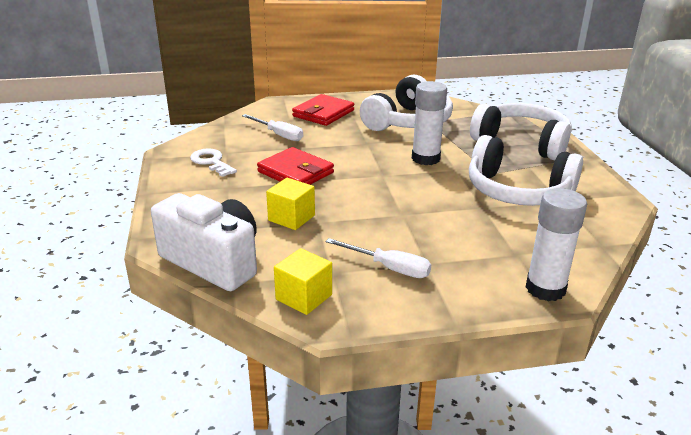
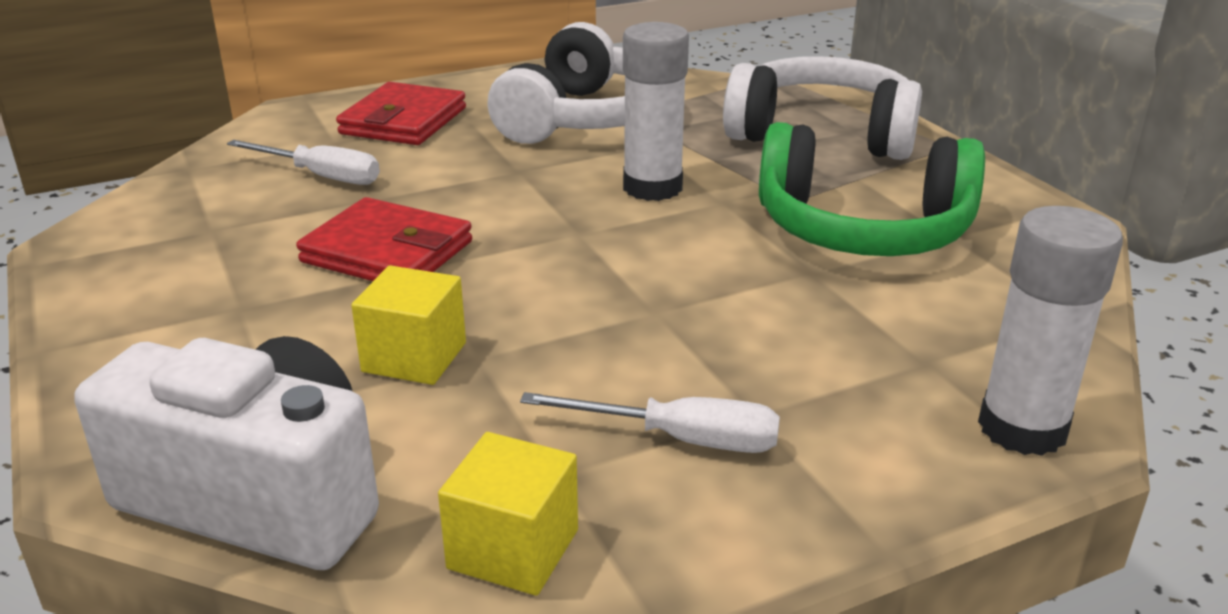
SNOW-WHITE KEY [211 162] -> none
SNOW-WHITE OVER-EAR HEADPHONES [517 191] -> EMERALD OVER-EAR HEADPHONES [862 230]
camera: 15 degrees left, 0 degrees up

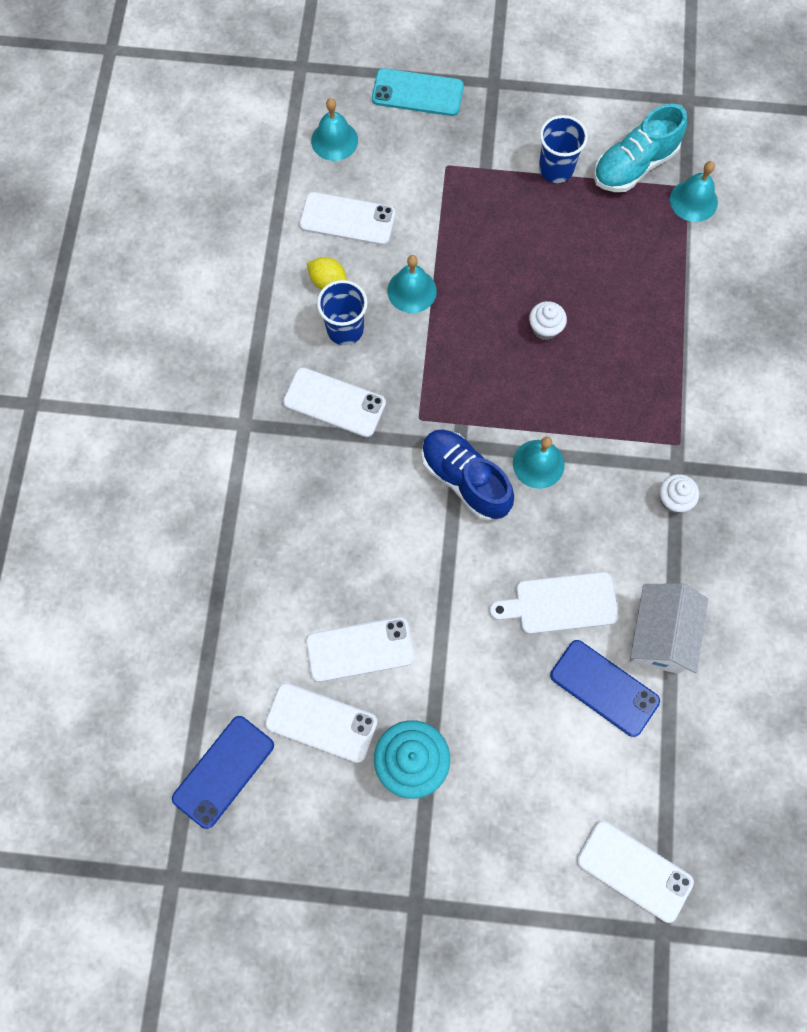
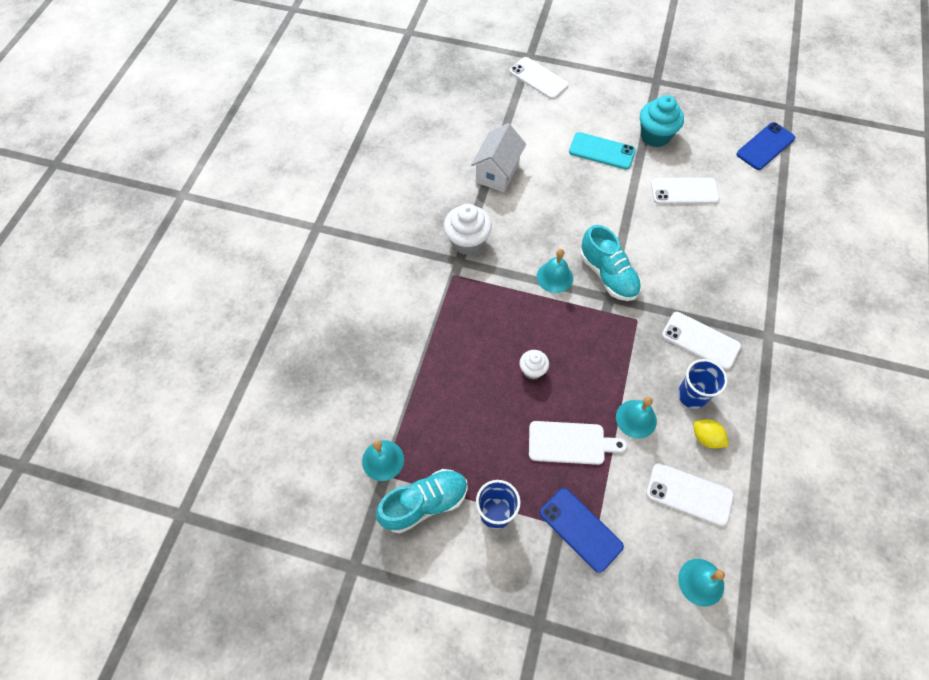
SNOW-WHITE SMARTPHONE [321 722] -> none
TEAL SMARTPHONE [417 93] -> TEAL SMARTPHONE [602 151], relocated
ROYAL BLUE SHOE [464 479] -> TEAL SHOE [608 275]
SNOW-WHITE CHOPPING BOARD [560 603] -> SNOW-WHITE CHOPPING BOARD [570 443], relocated
ROYAL BLUE SMARTPHONE [604 688] -> ROYAL BLUE SMARTPHONE [580 529], relocated
SNOW-WHITE MUFFIN [673 500] -> SNOW-WHITE MUFFIN [467 242], x1.77
camera: 170 degrees left, 10 degrees down

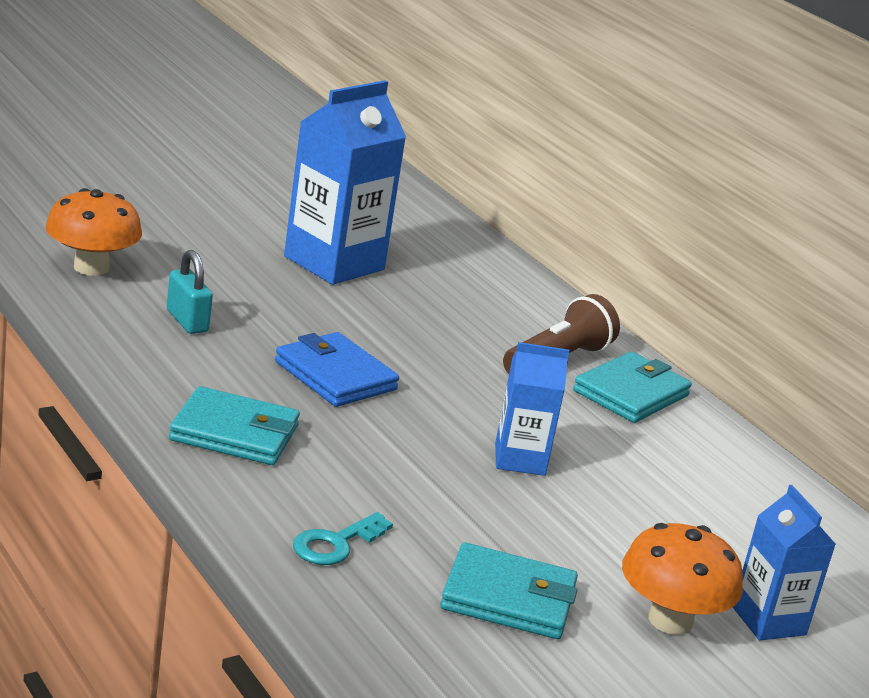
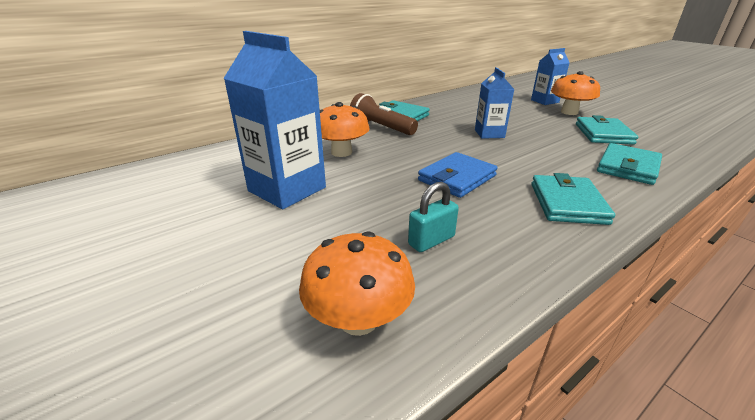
TEAL KEY [335 544] -> TEAL CARD WALLET [627 167]
none -> ORANGE FUNGUS [341 152]
camera: 90 degrees left, 5 degrees up

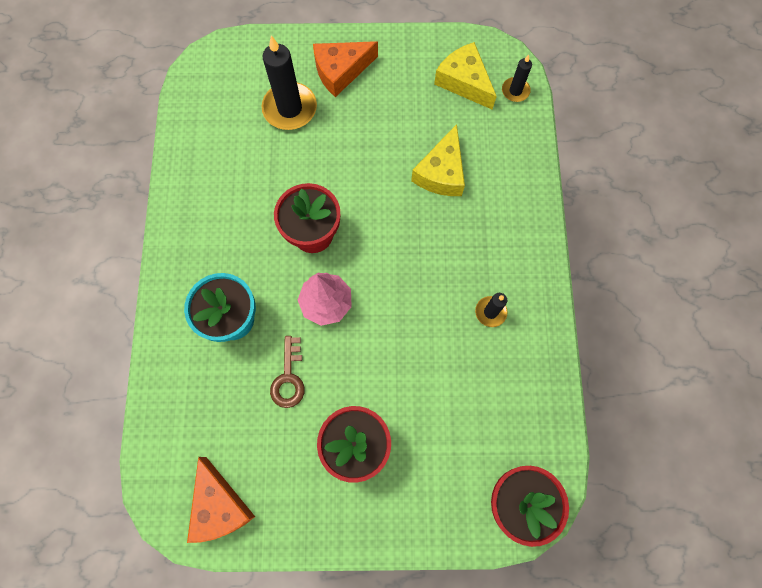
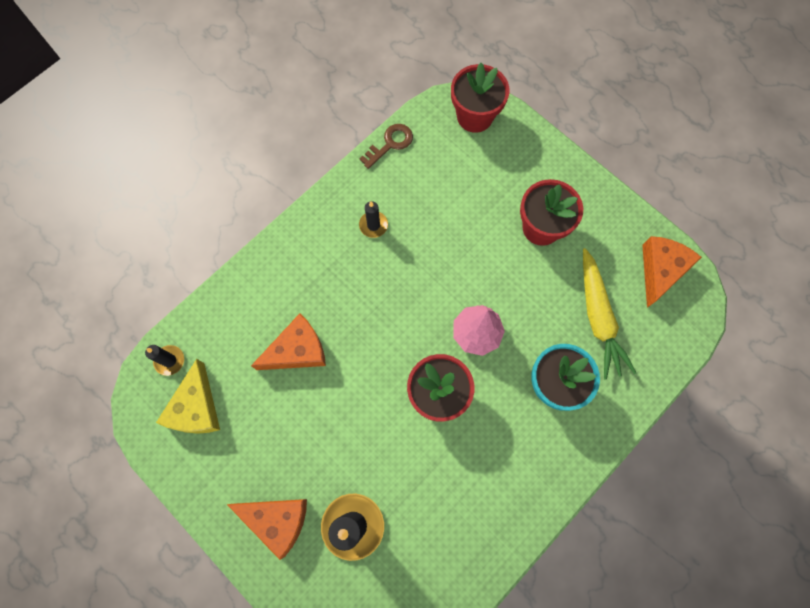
DARK BROWN KEY [288 378] -> DARK BROWN KEY [390 144], relocated
GOLDEN CHEESE [441 172] -> ORANGE CHEESE [297 350]
none -> GOLDEN TOY CARROT [598 318]
camera: 135 degrees left, 0 degrees up

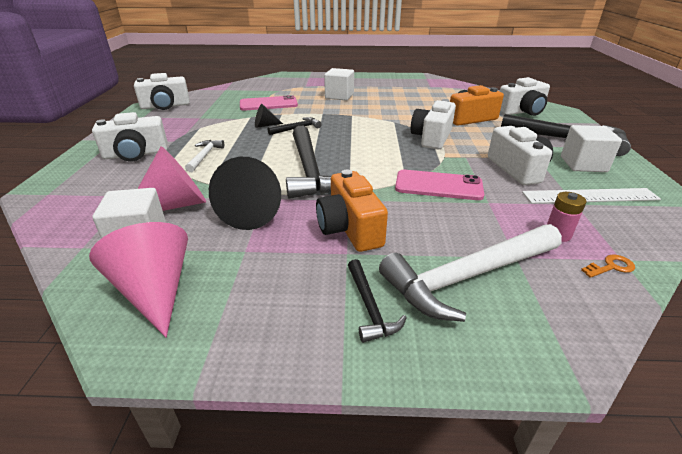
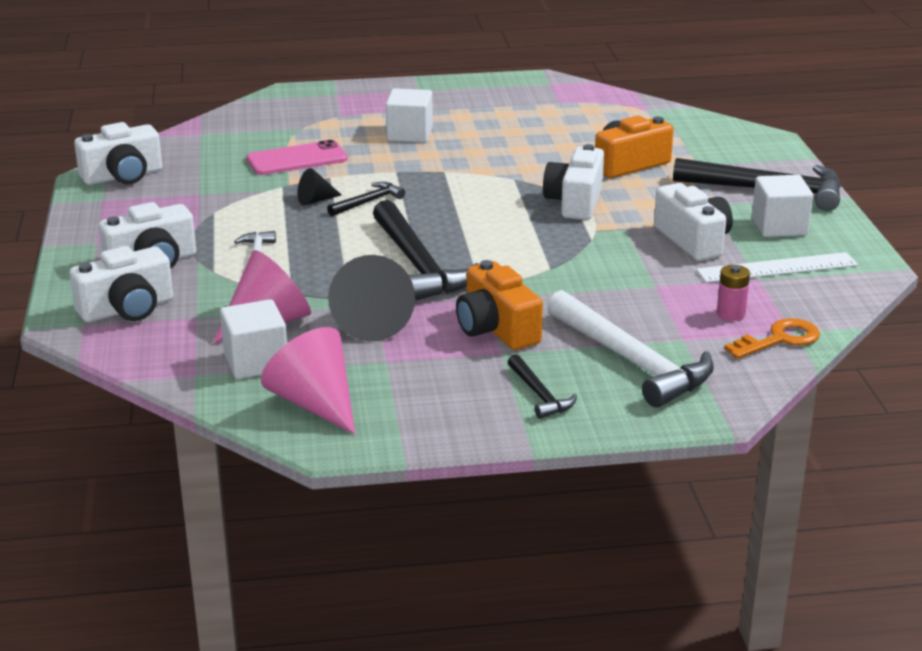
SNOW-WHITE HAMMER [467 277] -> SNOW-WHITE HAMMER [632 362], 90 degrees counterclockwise
PINK SMARTPHONE [438 186] -> none
SNOW-WHITE COMPACT CAMERA [521 111] -> SNOW-WHITE COMPACT CAMERA [127 309], relocated
ORANGE KEY [611 267] -> ORANGE KEY [779 339], x1.75
camera: 10 degrees left, 5 degrees down

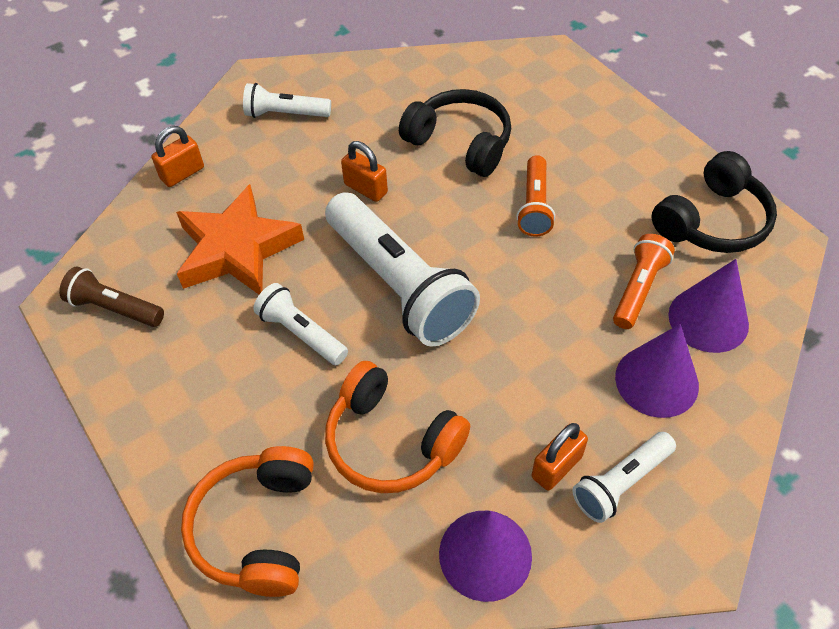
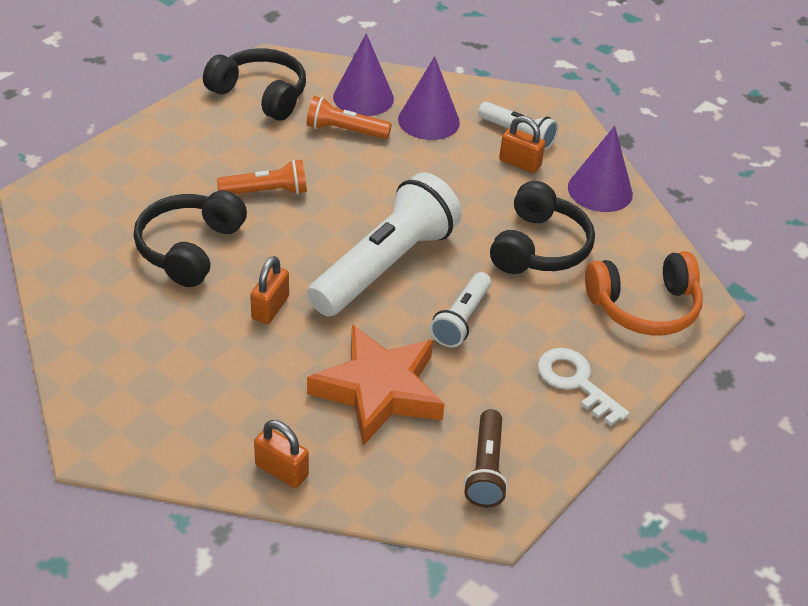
SNOW-WHITE FLASHLIGHT [285 114] -> none
ORANGE OVER-EAR HEADPHONES [391 442] -> BLACK OVER-EAR HEADPHONES [539 247]
none -> SNOW-WHITE KEY [575 382]
camera: 110 degrees left, 10 degrees down

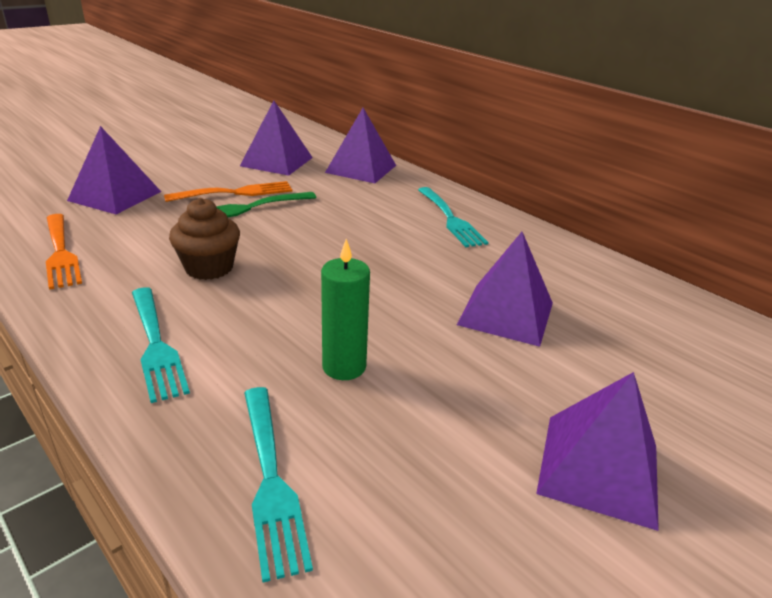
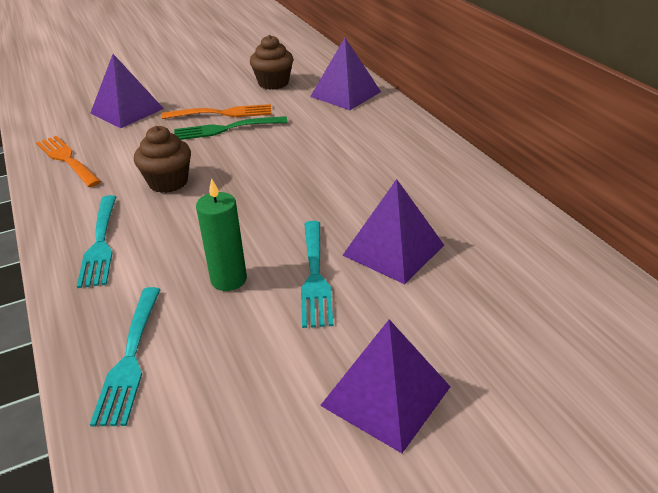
ORANGE FORK [60 253] -> ORANGE FORK [67 159], 150 degrees clockwise
VIOLET SOLID PYRAMID [277 161] -> DARK BROWN MUFFIN [273 83]
TEAL FORK [450 219] -> TEAL FORK [315 276], relocated
camera: 20 degrees right, 5 degrees up

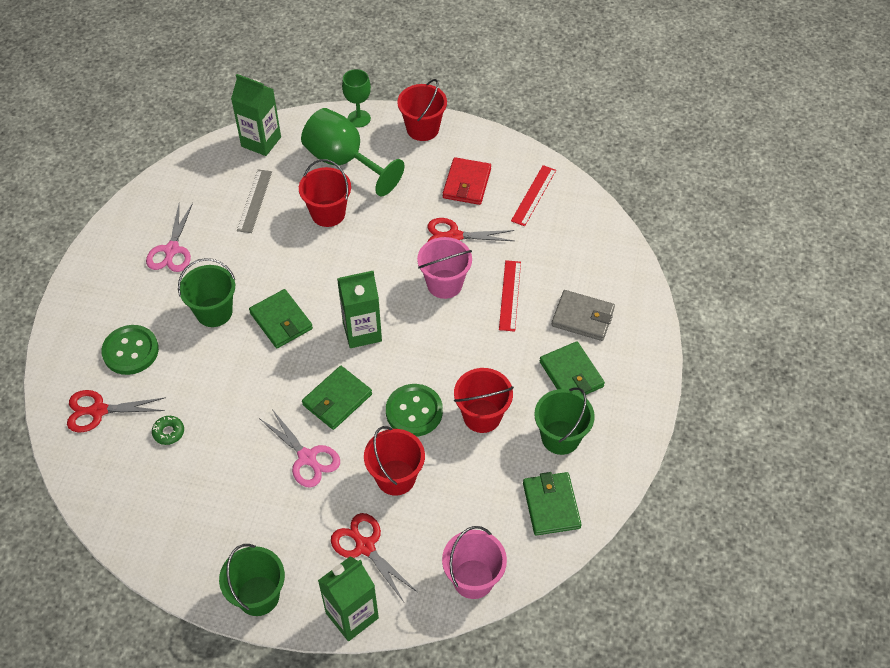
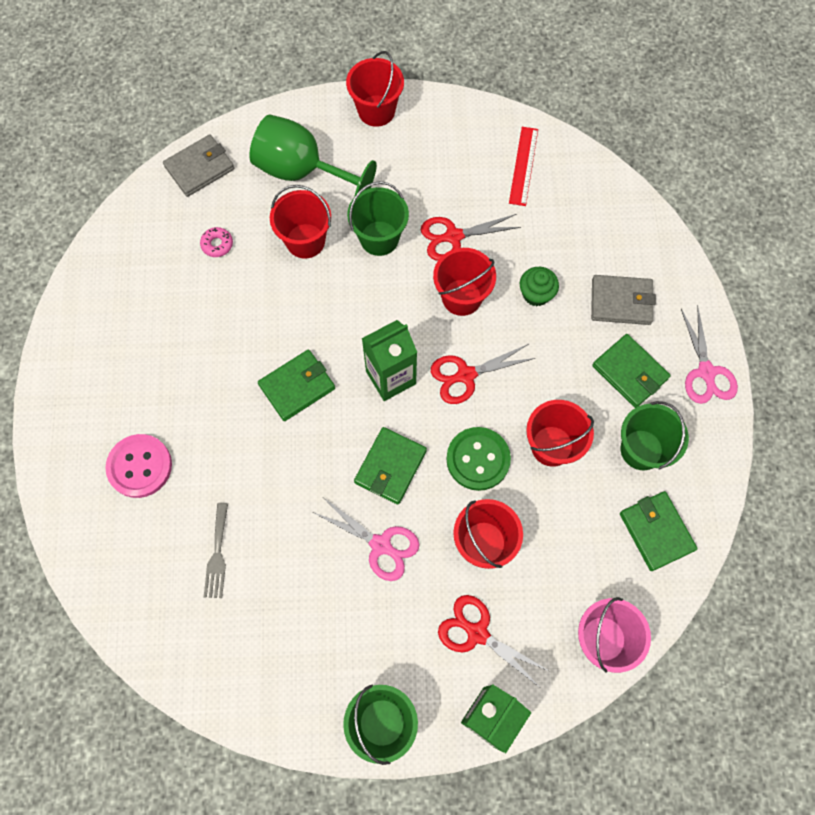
CRIMSON SHEARS [98 411] -> CRIMSON SHEARS [465 375], relocated
EMERALD SHIRT BUTTON [130 351] -> PINK SHIRT BUTTON [140 466]
PINK SHEARS [171 250] -> PINK SHEARS [706 372], relocated
EMERALD GLAZED DONUT [168 432] -> GRAY FORK [217 555]
EMERALD PAIL [214 312] -> EMERALD PAIL [379 238], relocated
EMERALD MILK CARTON [261 142] -> GRAY CARD WALLET [199 168]
GRAY RULER [254 201] -> PINK GLAZED DONUT [217 244]
EMERALD CARD WALLET [281 321] -> EMERALD CARD WALLET [297 386], 75 degrees counterclockwise
EMERALD GOBLET [359 119] -> none
PINK PAIL [444 284] -> CRIMSON PAIL [461 297]
CRIMSON CARD WALLET [467 183] -> none
CRIMSON RULER [510 295] -> EMERALD MUFFIN [536 294]
camera: 15 degrees left, 15 degrees up

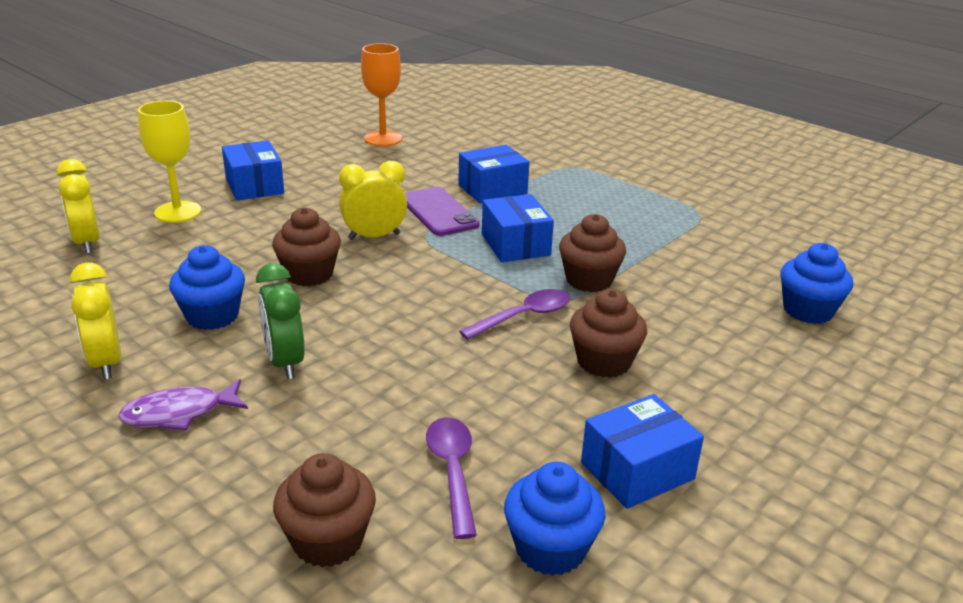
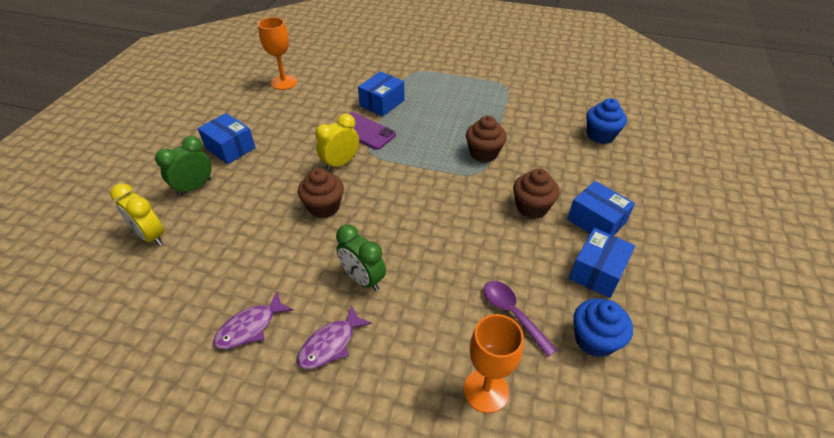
GOLDEN CLOCK [106 362] -> VIOLET TOY FISH [250 327]
GOLDEN GOBLET [178 212] -> EMERALD CLOCK [195 187]
ROYAL BLUE MUFFIN [212 316] -> none
DARK BROWN MUFFIN [328 541] -> ORANGE GOBLET [486 390]
VIOLET SPOON [524 316] -> none
ROYAL BLUE PACKAGE [515 245] -> ROYAL BLUE PACKAGE [596 221], relocated
camera: 25 degrees left, 15 degrees up

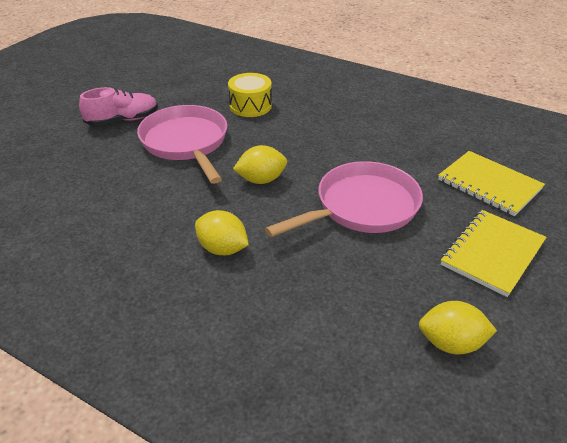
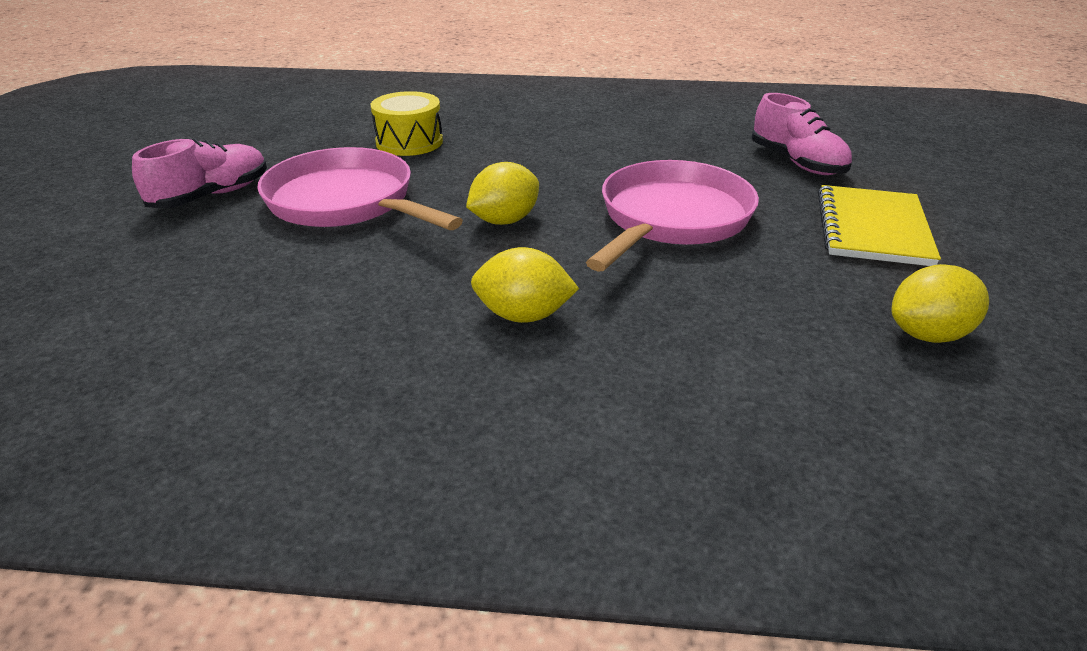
GOLDEN EXERCISE BOOK [489 185] -> PINK SHOE [797 163]
camera: 25 degrees left, 5 degrees down

